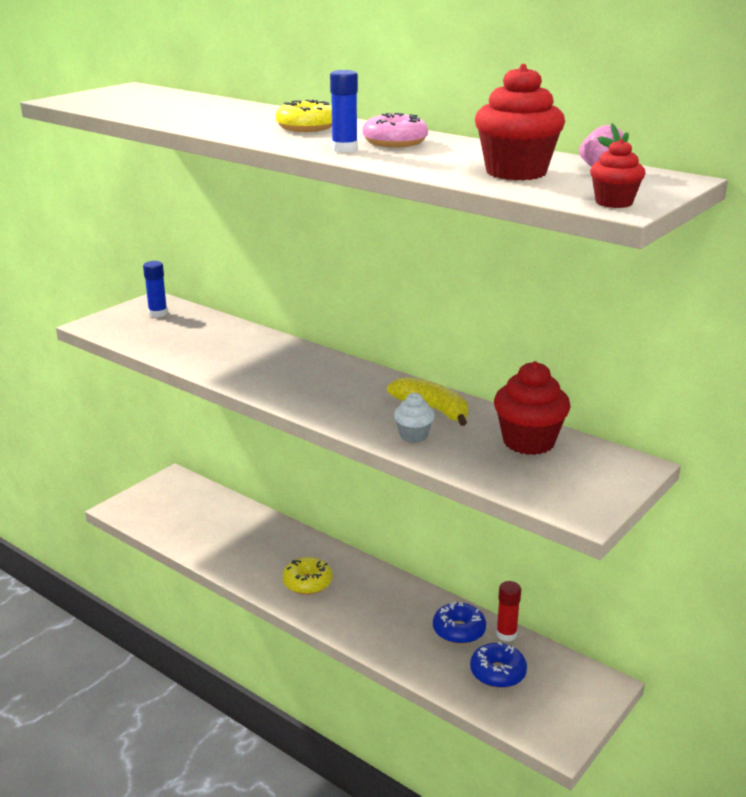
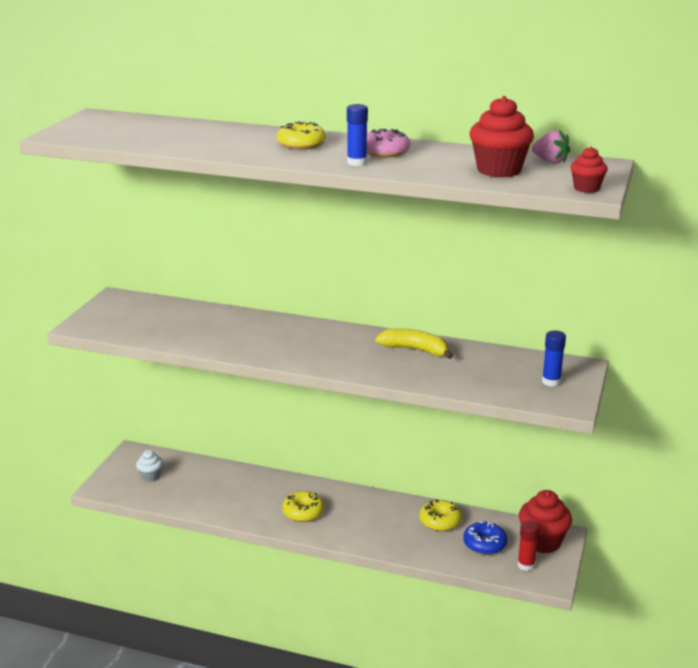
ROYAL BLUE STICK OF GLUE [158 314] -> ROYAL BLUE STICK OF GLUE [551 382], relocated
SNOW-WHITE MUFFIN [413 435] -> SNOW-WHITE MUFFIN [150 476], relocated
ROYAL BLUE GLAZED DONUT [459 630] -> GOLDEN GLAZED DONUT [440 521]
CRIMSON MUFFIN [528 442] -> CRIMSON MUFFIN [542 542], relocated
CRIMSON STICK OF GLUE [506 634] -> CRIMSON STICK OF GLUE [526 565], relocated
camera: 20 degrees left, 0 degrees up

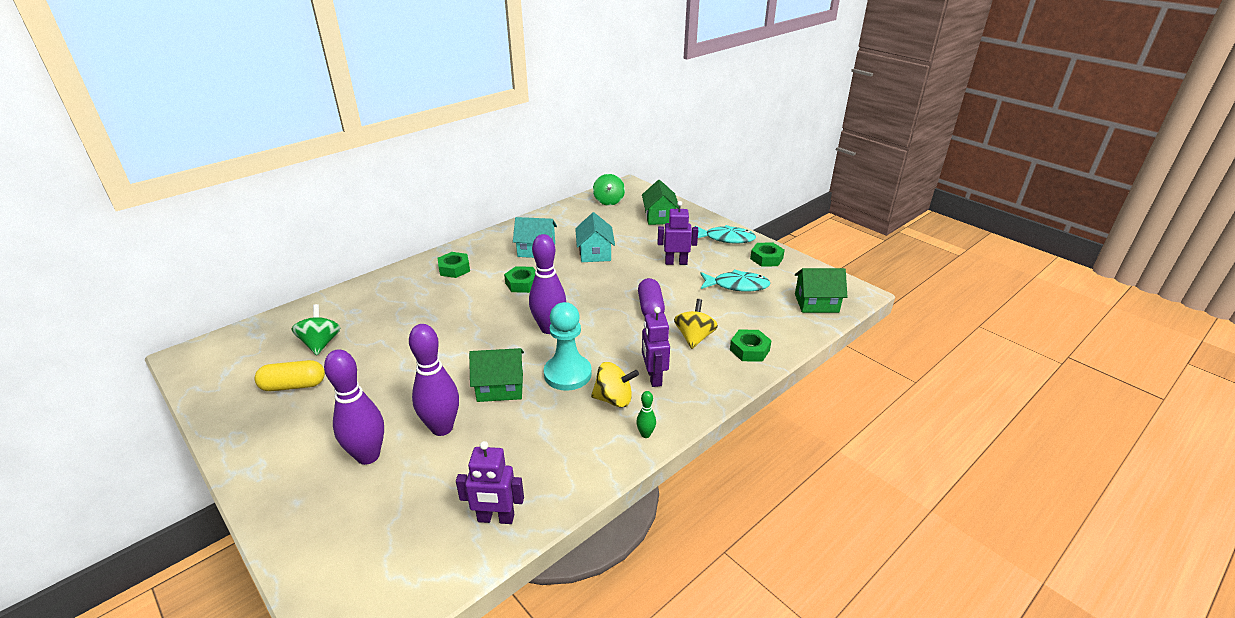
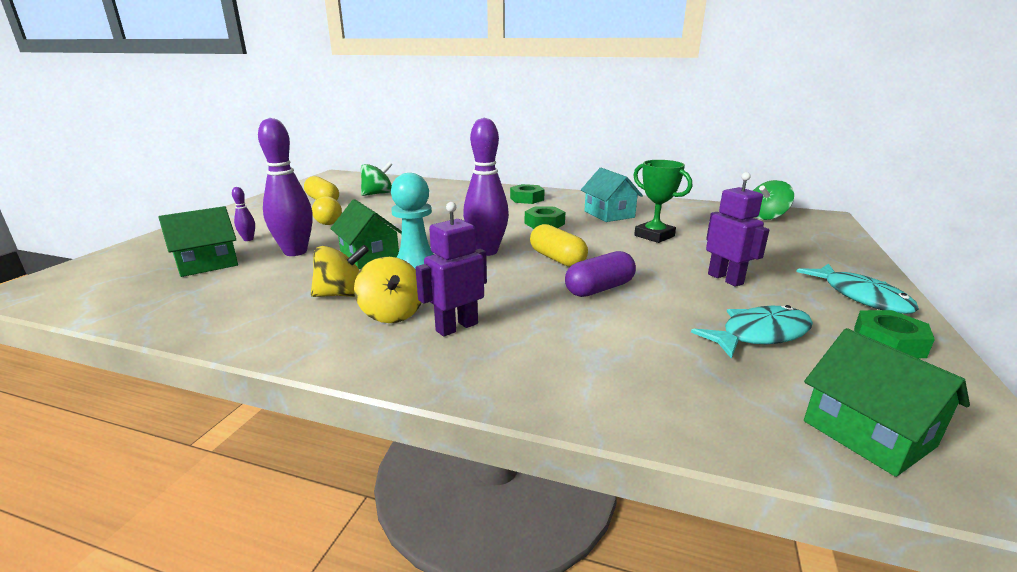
VIOLET BOWLING PIN [368 456] -> VIOLET BOWLING PIN [248 239], x0.44
VIOLET ROBOT FIGURE [496 518] -> none
TEAL TOY HOUSE [595 253] -> EMERALD PRIZE CUP [654 236]
EMERALD BOWLING PIN [645 434] -> none
EMERALD TOY HOUSE [659 217] -> EMERALD TOY HOUSE [207 264], relocated
GOLDEN WHIRLIGIG [694 337] -> GOLDEN WHIRLIGIG [342 294], relocated
TEAL TOY FISH [737 285] -> TEAL TOY FISH [759 335], 90 degrees counterclockwise
EMERALD HEX NUT [749 350] -> none
none -> GOLDEN LIGHTBULB [328 221]
none -> GOLDEN PILL SHAPE [557 259]
camera: 60 degrees right, 10 degrees down

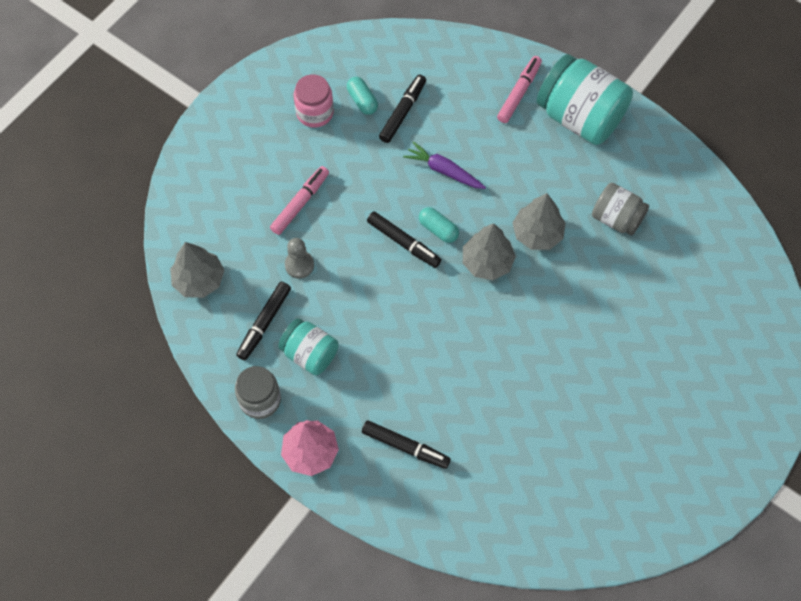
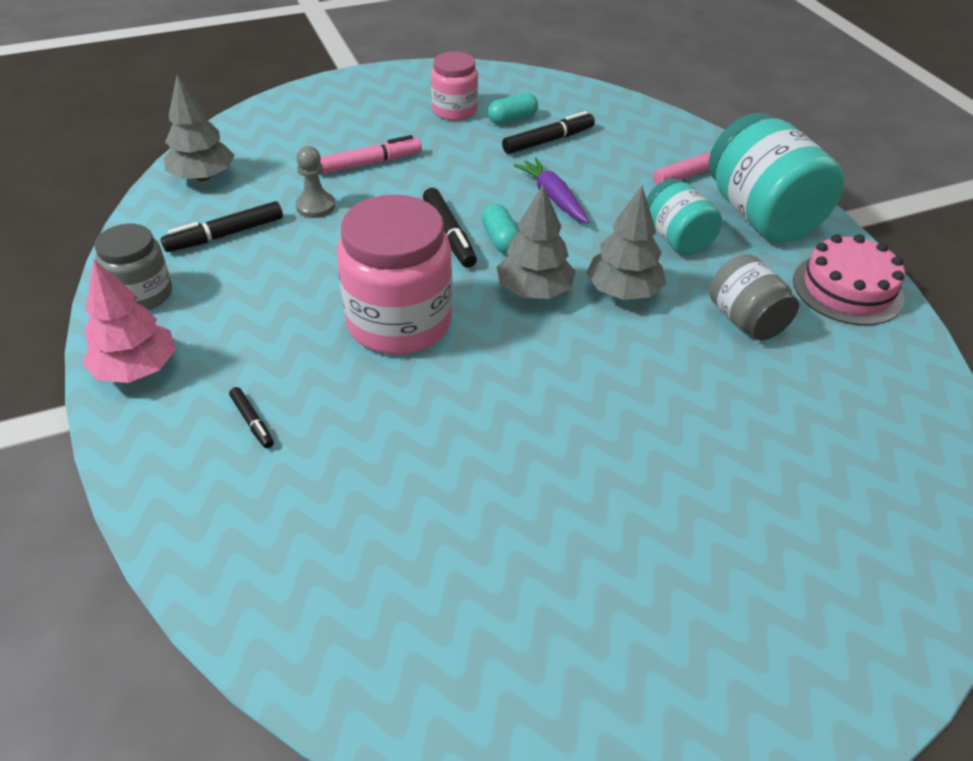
TEAL PRESERVE JAR [310 354] -> TEAL PRESERVE JAR [677 239], relocated
TEAL PILL SHAPE [362 101] -> TEAL PILL SHAPE [512 119], 60 degrees clockwise
BLACK MARKER [405 447] -> BLACK MARKER [252 421], x0.56
none -> PINK PRESERVE JAR [399 322]
none -> PINK LAYER CAKE [847 289]
camera: 30 degrees right, 20 degrees down

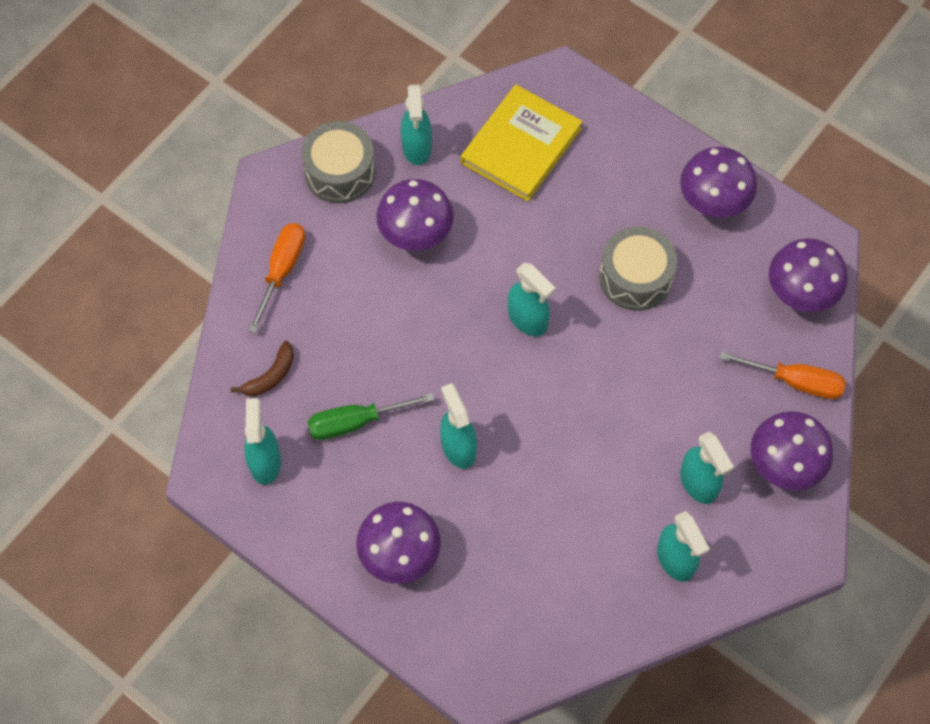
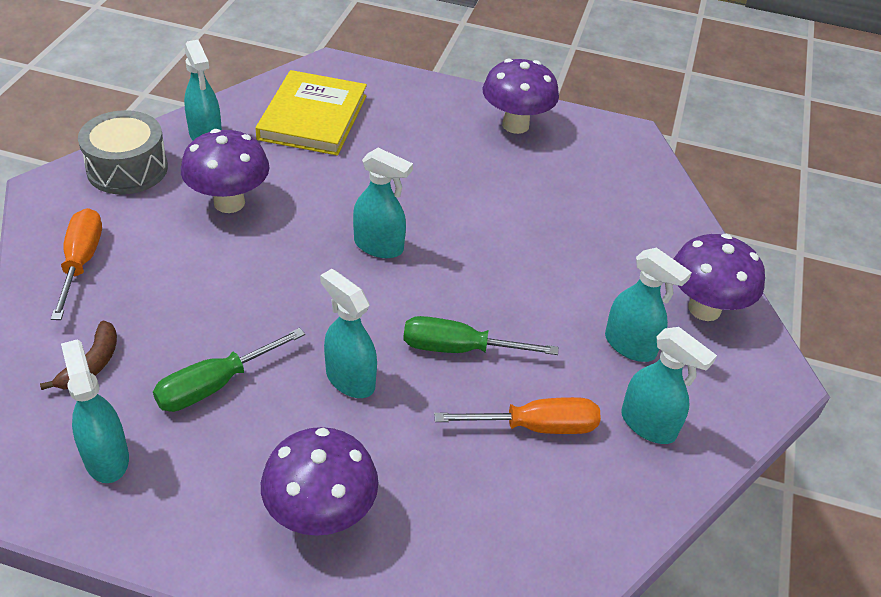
GRAY DRUM [636 277] -> none
ORANGE SCREWDRIVER [794 381] -> ORANGE SCREWDRIVER [535 427], relocated
VIOLET FUNGUS [800 294] -> none
none -> EMERALD SCREWDRIVER [460 349]
camera: 25 degrees left, 20 degrees down

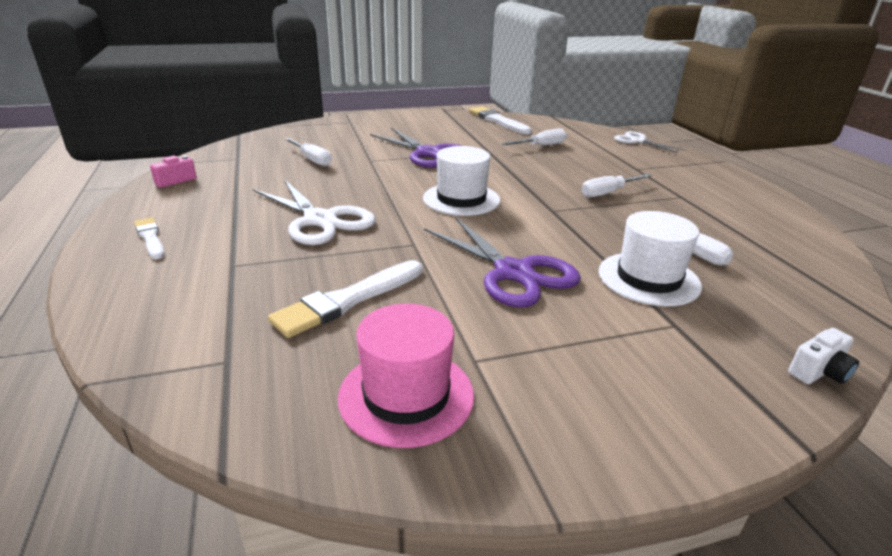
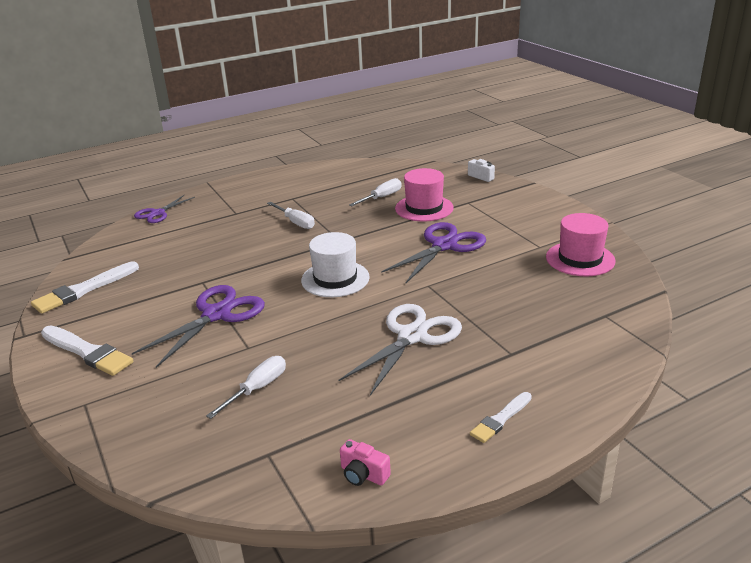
SNOW-WHITE PAINTBRUSH [347 300] -> SNOW-WHITE PAINTBRUSH [87 352], relocated
SNOW-WHITE SCREWDRIVER [541 146] -> none
SNOW-WHITE HAT [648 278] -> PINK HAT [424 208]
SNOW-WHITE SHEARS [638 141] -> VIOLET SHEARS [157 213]
camera: 100 degrees left, 0 degrees up

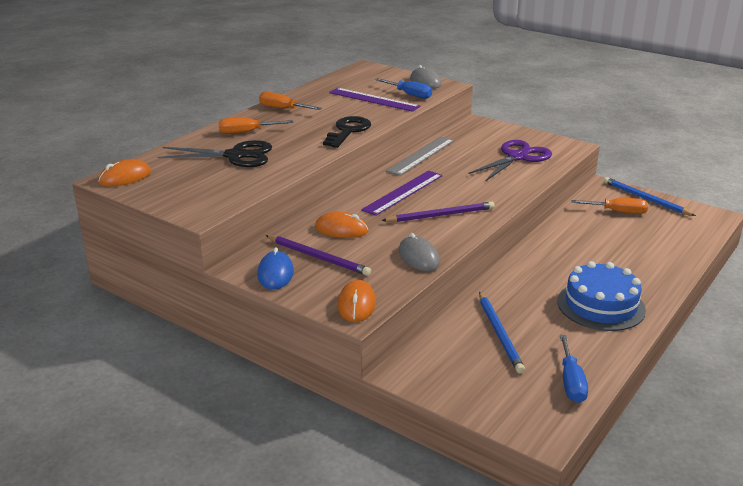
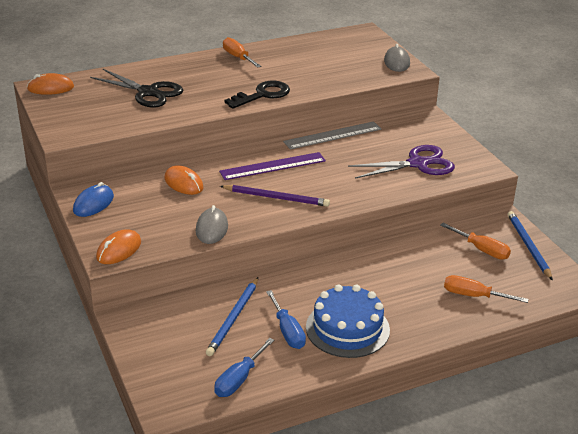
ORANGE SCREWDRIVER [246 132] -> ORANGE SCREWDRIVER [473 296], relocated
VIOLET PENCIL [318 257] -> none
VIOLET RULER [373 99] -> none
ROYAL BLUE SCREWDRIVER [409 95] -> ROYAL BLUE SCREWDRIVER [287 331], relocated
camera: 30 degrees right, 5 degrees up

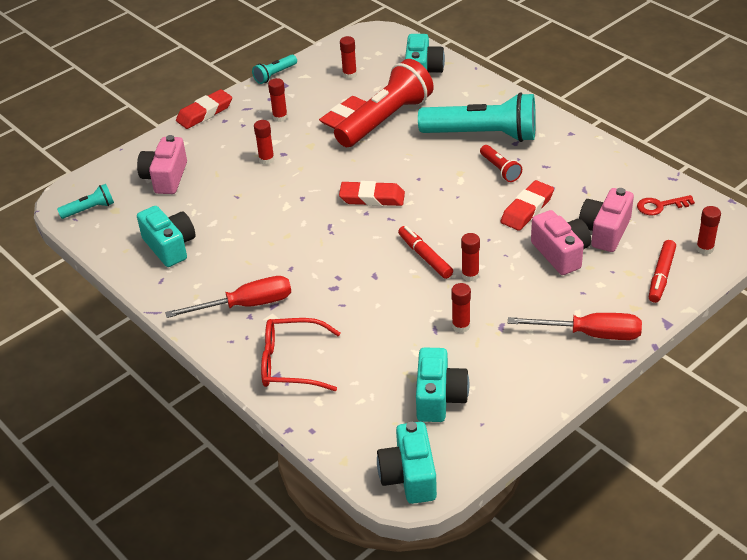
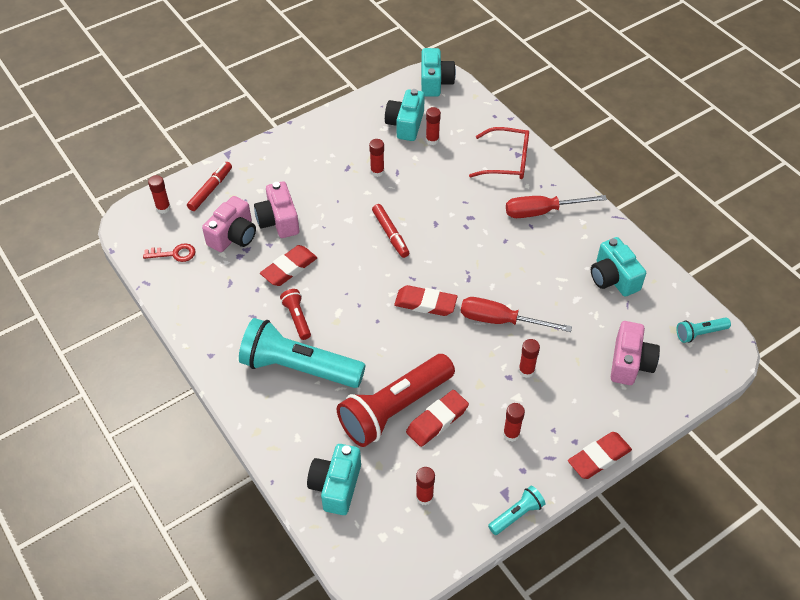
CRIMSON STICK OF GLUE [470 275] -> CRIMSON STICK OF GLUE [432 140], relocated
CRIMSON SCREWDRIVER [590 334] -> CRIMSON SCREWDRIVER [500 321], relocated
camera: 175 degrees left, 10 degrees up

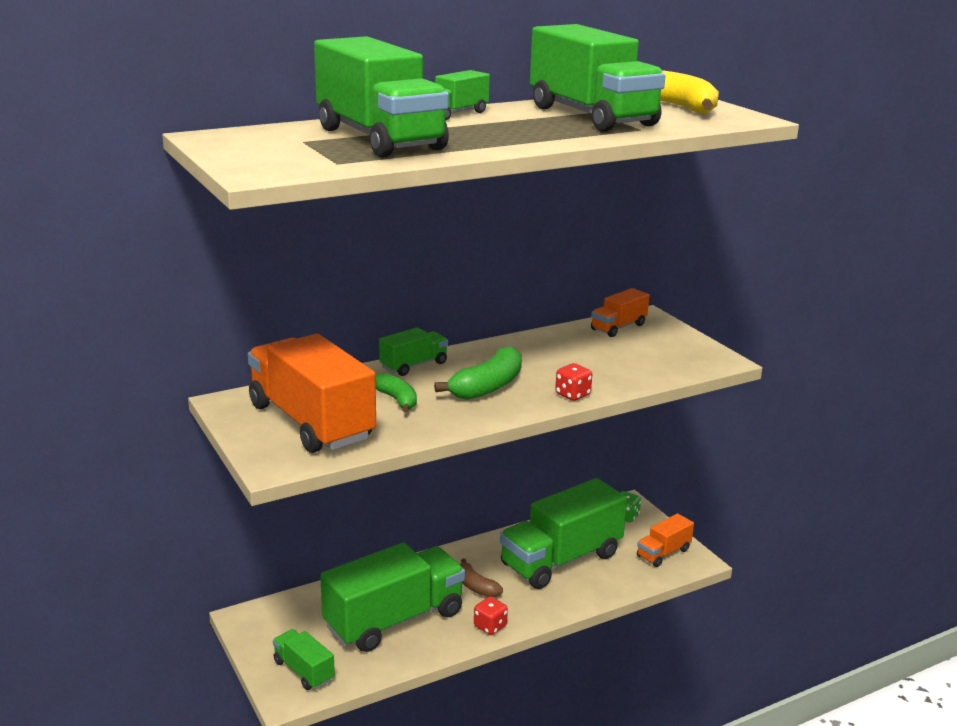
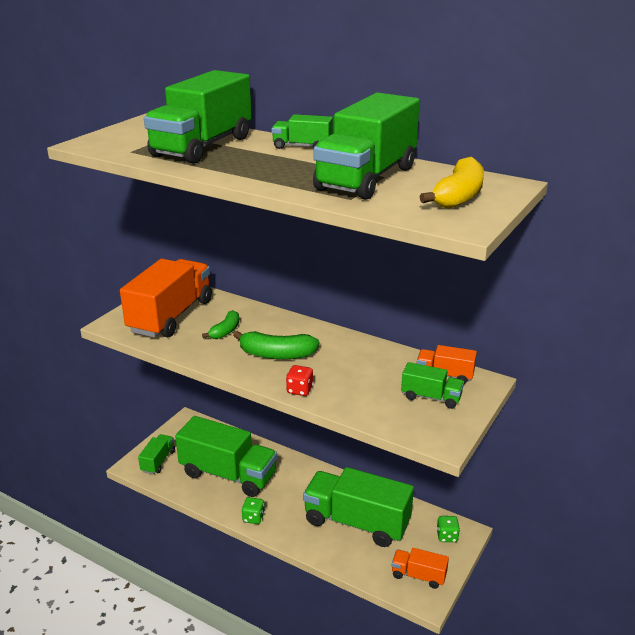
EMERALD LORRY [414 365] -> EMERALD LORRY [431 397], relocated
DARK BROWN BANANA FRUIT [476 587] -> none
CRIMSON DICE [490 626] -> EMERALD DICE [253 518]
camera: 60 degrees right, 5 degrees up

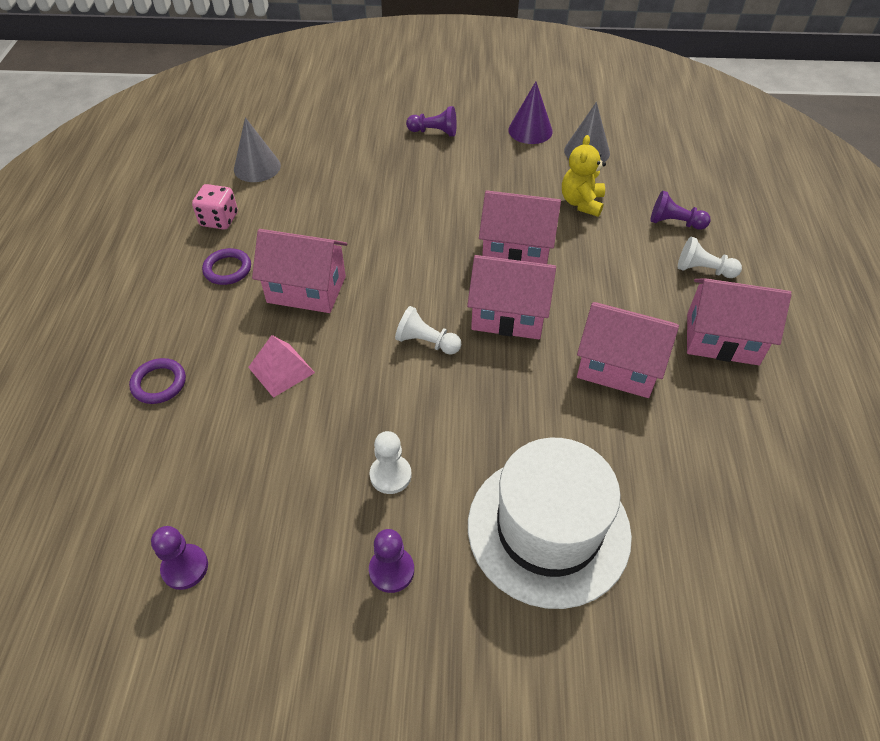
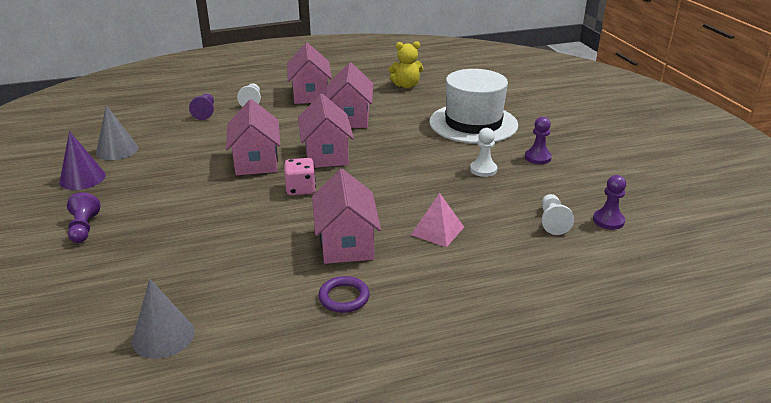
VIOLET TORUS [159 383] -> none
PINK DICE [219 220] -> PINK DICE [300 189], relocated
SNOW-WHITE PAWN [426 342] -> SNOW-WHITE PAWN [552 222], relocated
GOLDEN TEDDY [581 203] -> GOLDEN TEDDY [406 85], relocated
camera: 110 degrees left, 20 degrees down

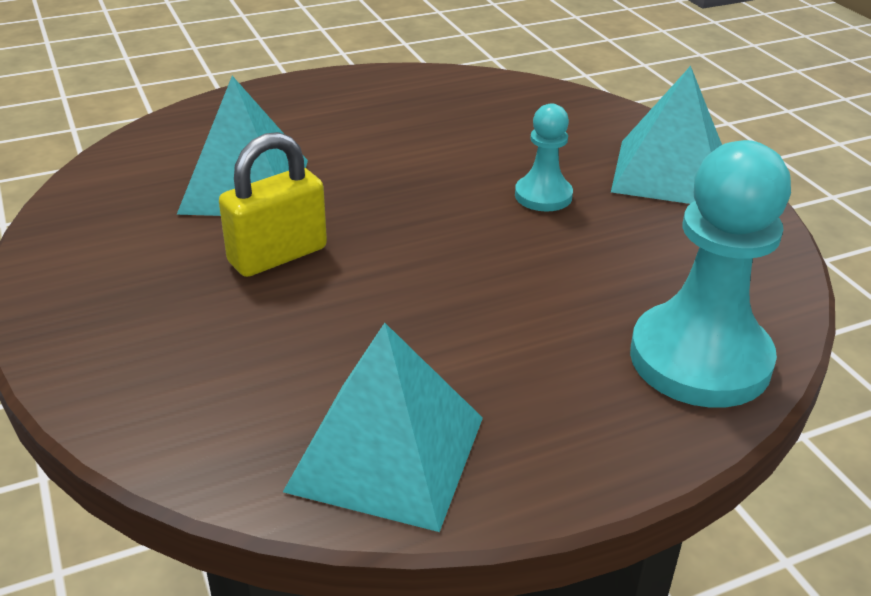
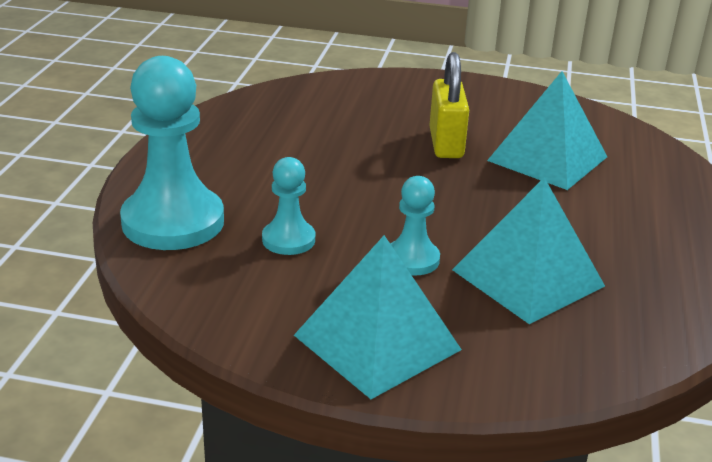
TEAL SOLID PYRAMID [387 453] -> TEAL SOLID PYRAMID [528 278], relocated
none -> TEAL PAWN [288 240]
camera: 125 degrees right, 5 degrees down

